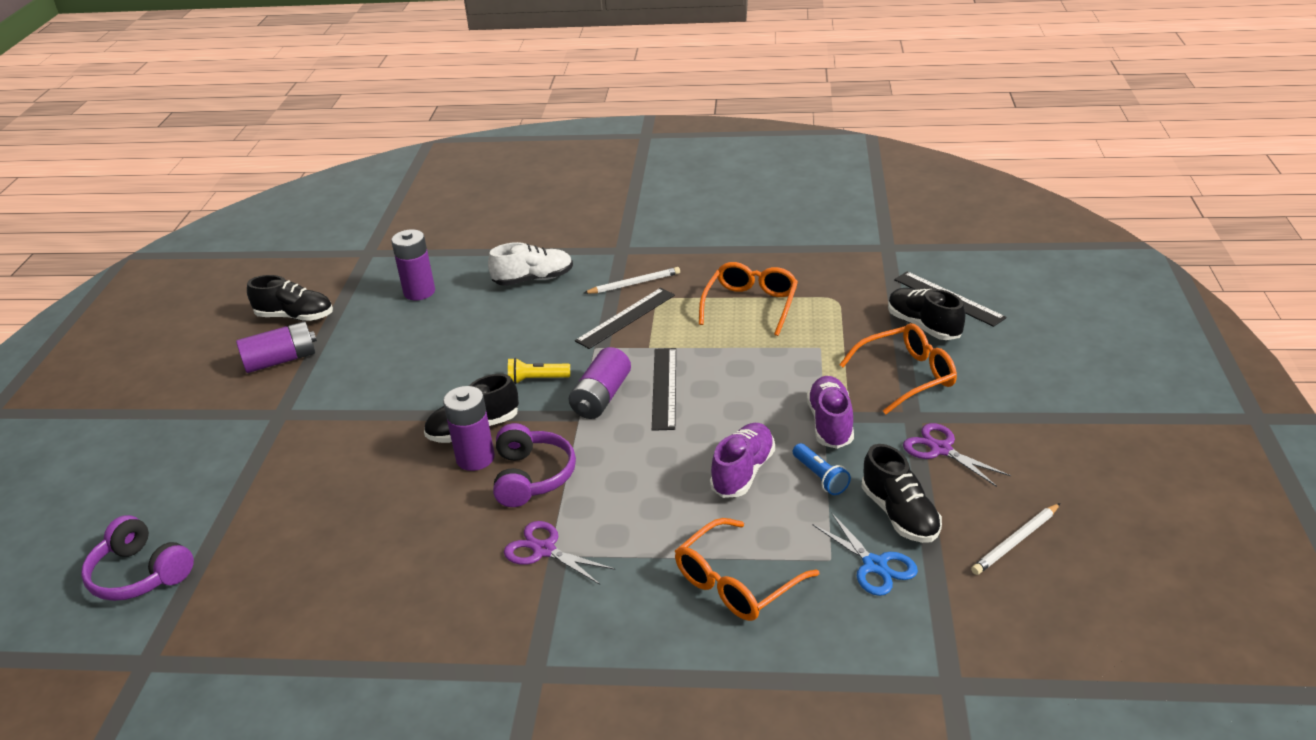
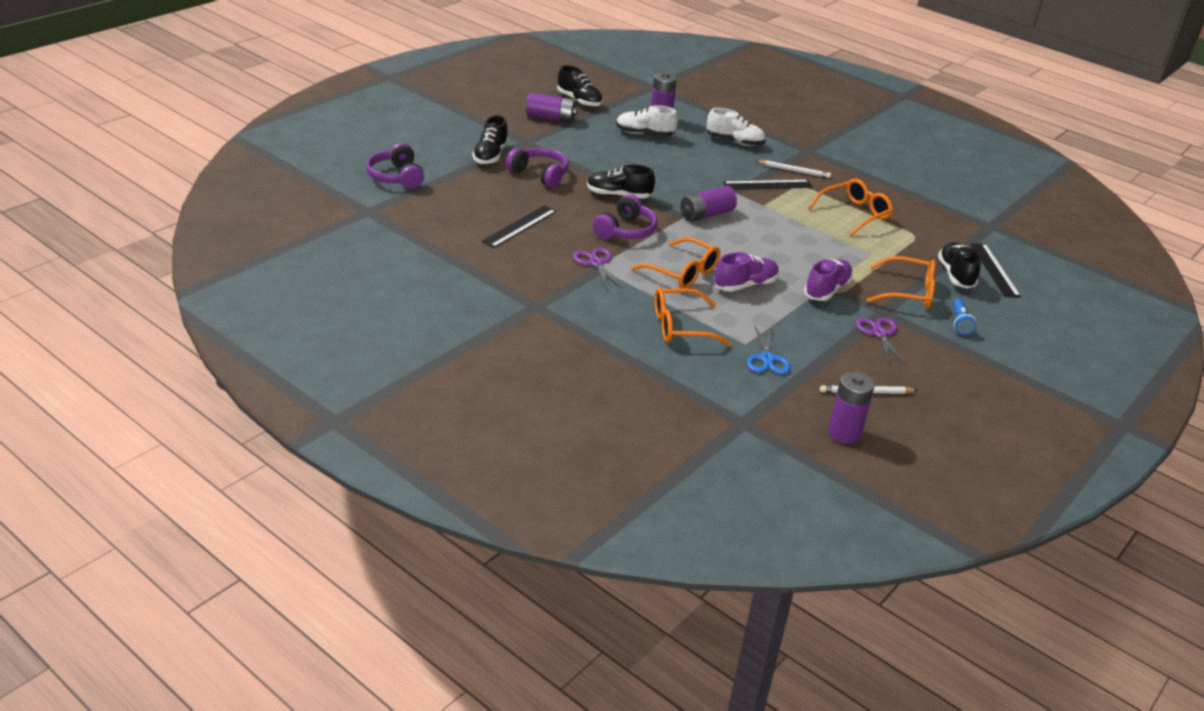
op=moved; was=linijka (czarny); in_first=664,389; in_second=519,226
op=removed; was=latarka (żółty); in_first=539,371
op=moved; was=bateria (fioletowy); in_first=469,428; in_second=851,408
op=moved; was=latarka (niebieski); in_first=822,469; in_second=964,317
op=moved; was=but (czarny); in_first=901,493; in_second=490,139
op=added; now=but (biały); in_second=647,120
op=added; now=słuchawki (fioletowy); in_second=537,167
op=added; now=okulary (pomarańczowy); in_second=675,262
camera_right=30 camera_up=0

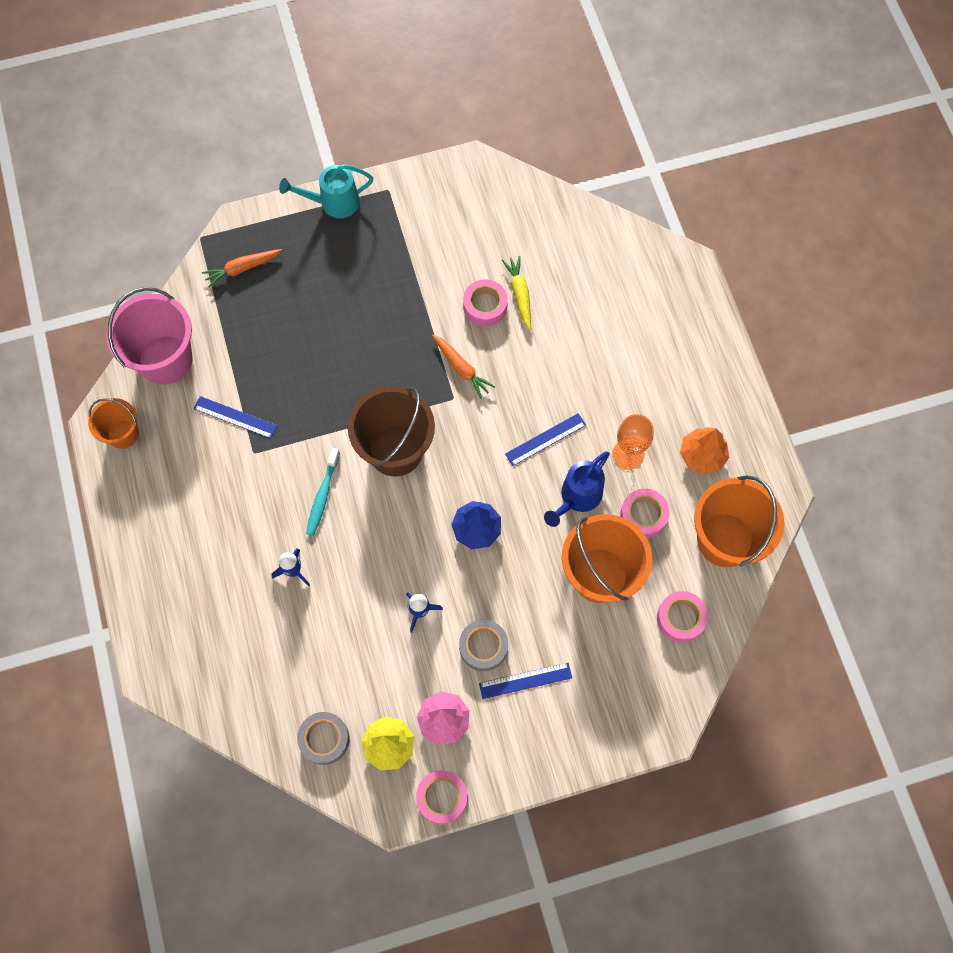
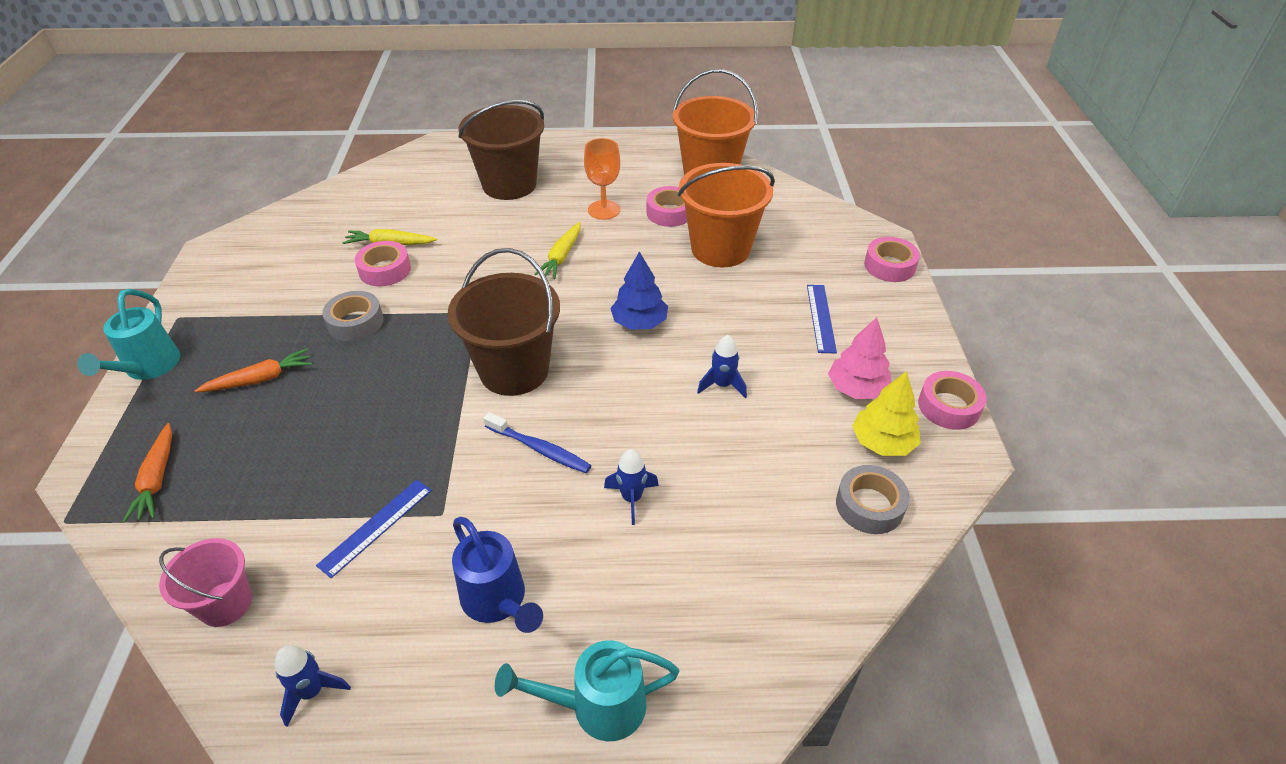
op=resized; was=wiadro (różowy); in_first=149,335; in_second=205,582; ratio=0.57
op=moved; was=marchewka (pomarańczowy); in_first=463,367; in_second=253,370
op=replaced; was=wiadro (pomarańczowy); now=rakieta (niebieski); in_first=113,423; in_second=313,686
op=replaced; was=linijka (niebieski); now=marchewka (żółty); in_first=545,439; in_second=558,250
op=removed; was=drzewko (pomarańczowy); in_first=704,451
op=recoloured; was=szczoteczka do zębów (turkusowy); now=szczoteczka do zębów (niebieski); in_first=323,492; in_second=537,442
op=moved; was=konewka (niebieski); in_first=577,489; in_second=497,575
op=moved; was=taśma klejąca (różowy); in_first=682,617; in_second=892,259
op=moved; was=taśma klejąca (szary); in_first=483,645; in_second=353,316
op=added; now=wiadro (brązowy); in_second=501,150
op=added; now=konewka (turkusowy); in_second=587,690
camera_right=-75 camera_up=-25

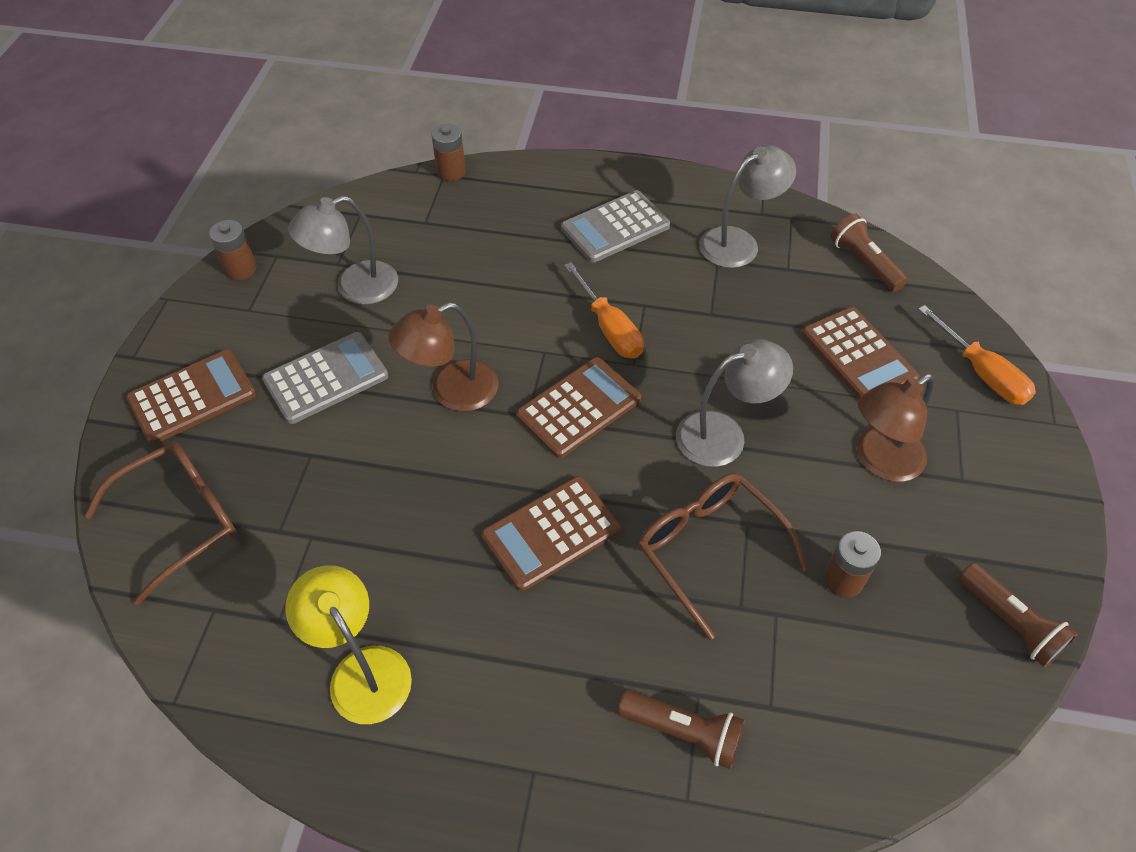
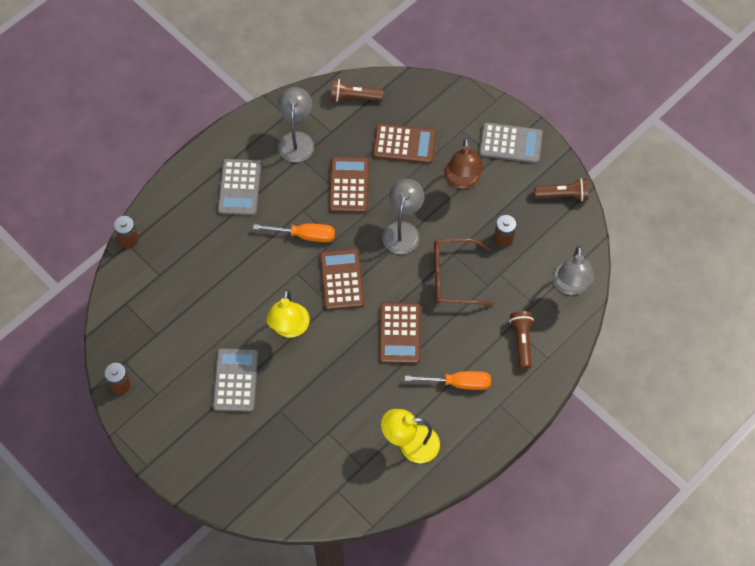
op=moved; was=lampka (szary); in_first=343,250; in_second=573,270
op=recoloured; was=lampka (brązowy); now=lampka (żółty); in_first=443,357; in_second=288,313
op=moved; was=śrubokręt (pomarańczowy); in_first=977,355; in_second=448,380
op=moved; was=kalkulator (brązowy); in_first=191,397; in_second=349,185
op=removed; was=okulary (brązowy); in_first=160,523
op=turned; was=latarka (brązowy); in_first=681,729; in_second=521,340; clockwise=-60
op=added; now=kalkulator (szary); in_second=511,142
camera_right=-55 camera_up=10

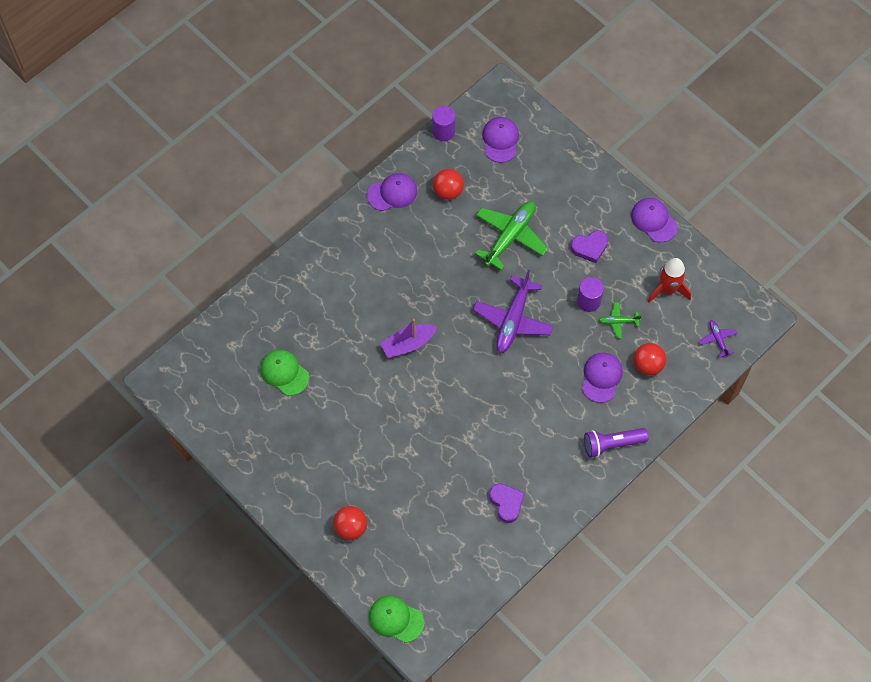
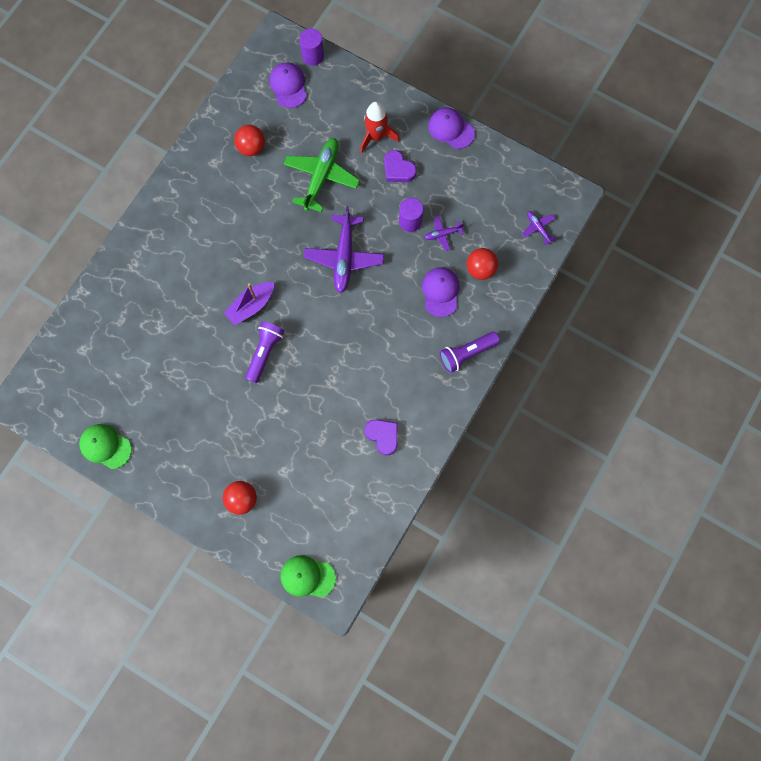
op=moved; was=walec (fioletowy); in_first=443,123; in_second=311,47
op=removed; was=czapka (fioletowy); in_first=392,192
op=turned; was=serce (fioletowy); in_first=589,246; in_second=400,166; clockwise=75
op=moved; was=rakieta (czerwony); in_first=669,280; in_second=379,127
op=recoloured; was=samolot (zielony); now=samolot (fioletowy); in_first=620,320; in_second=444,233
op=moved; was=czapka (zielony); in_first=284,373; in_second=105,446
op=added; now=latarka (fioletowy); in_second=265,352
camera_right=-15 camera_up=10

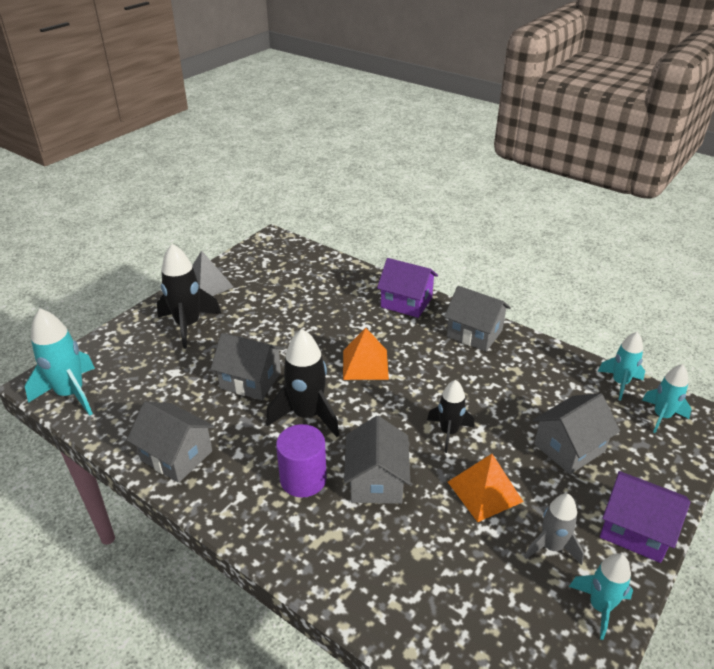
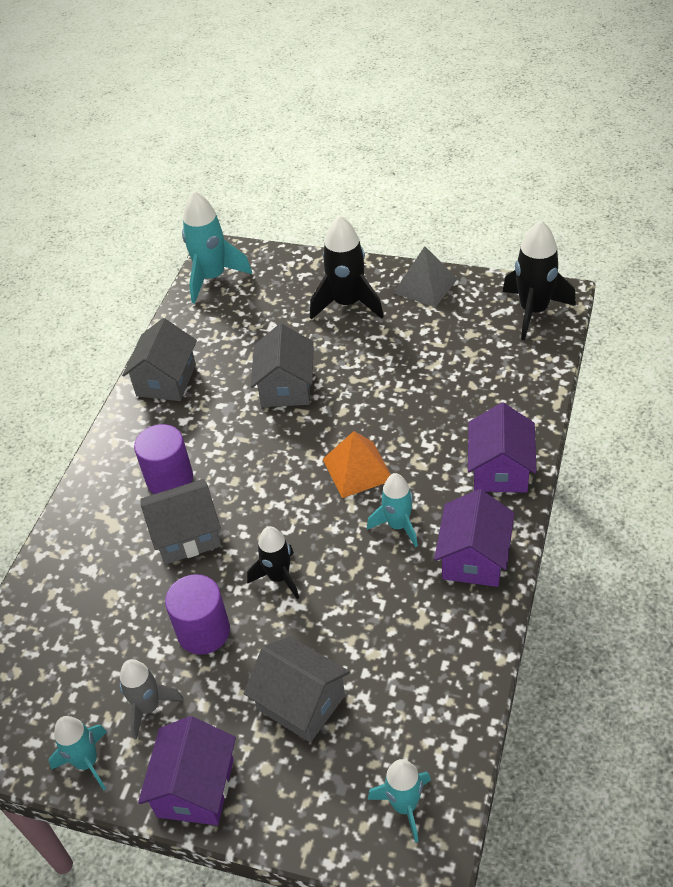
op=recoloured; was=domek (szary); now=domek (fioletowy); in_first=477,318; in_second=474,538
op=moved; was=rakieta (czarny); in_first=302,383; in_second=539,280
op=moved; was=rakieta (turkusowy); in_first=621,366; in_second=392,510
op=replaced; was=piramida (pomarańczowy); now=walec (fioletowy); in_first=485,488; in_second=197,614
camera_right=75 camera_up=10

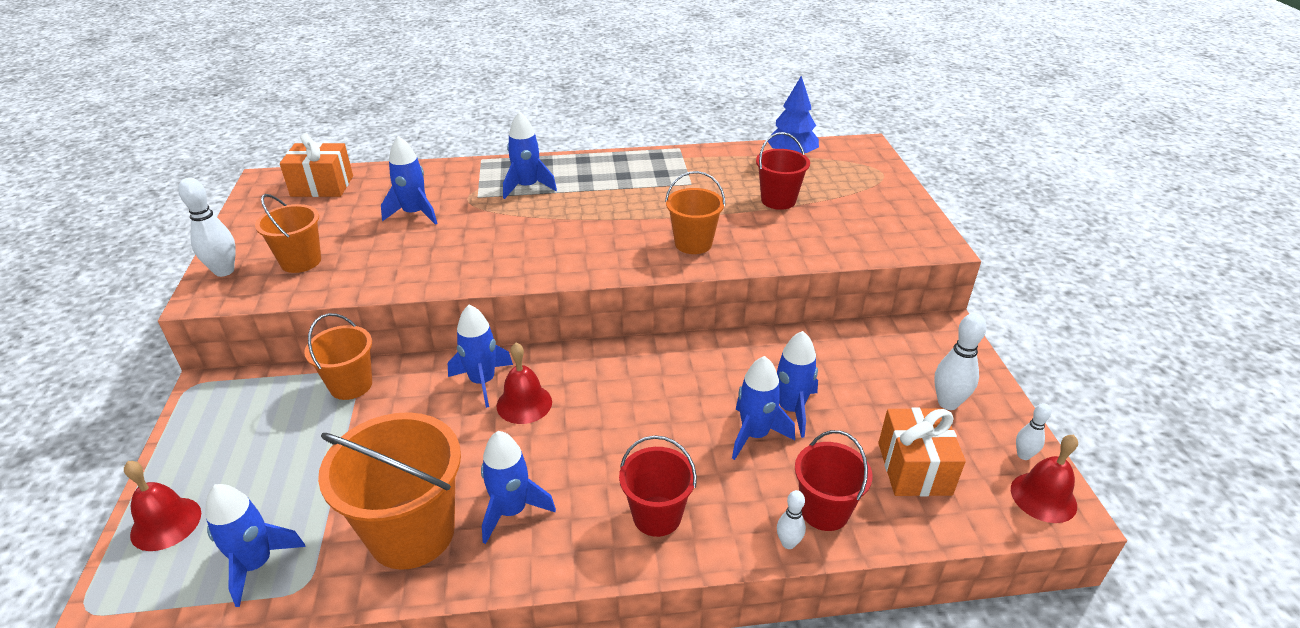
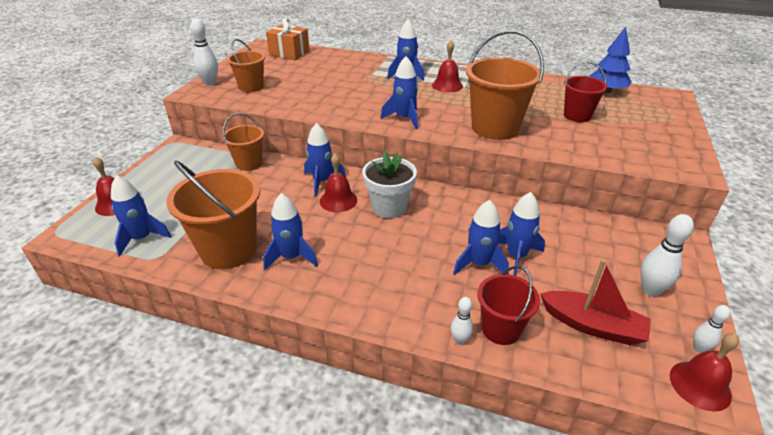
op=moved; was=rakieta (niebieski); in_first=409,180; in_second=399,92
op=resized; was=wiadro (pomarańczowy); in_first=695,212; in_second=505,85; ratio=1.69
op=replaced; was=prezent (pomarańczowy); now=łódka (czerwony); in_first=922,451; in_second=595,302
op=removed; was=wiadro (czerwony); in_first=658,486
op=added; now=dzwonek (czerwony); in_second=447,66
op=added; now=doniczka (biały); in_second=389,184
camera_right=25 camera_up=0

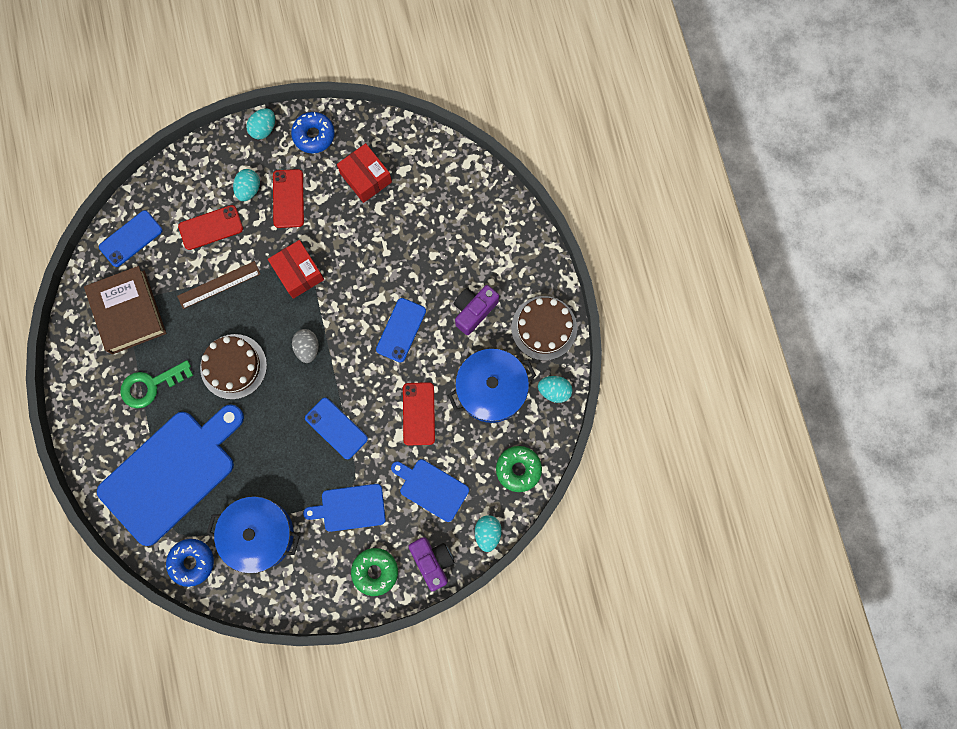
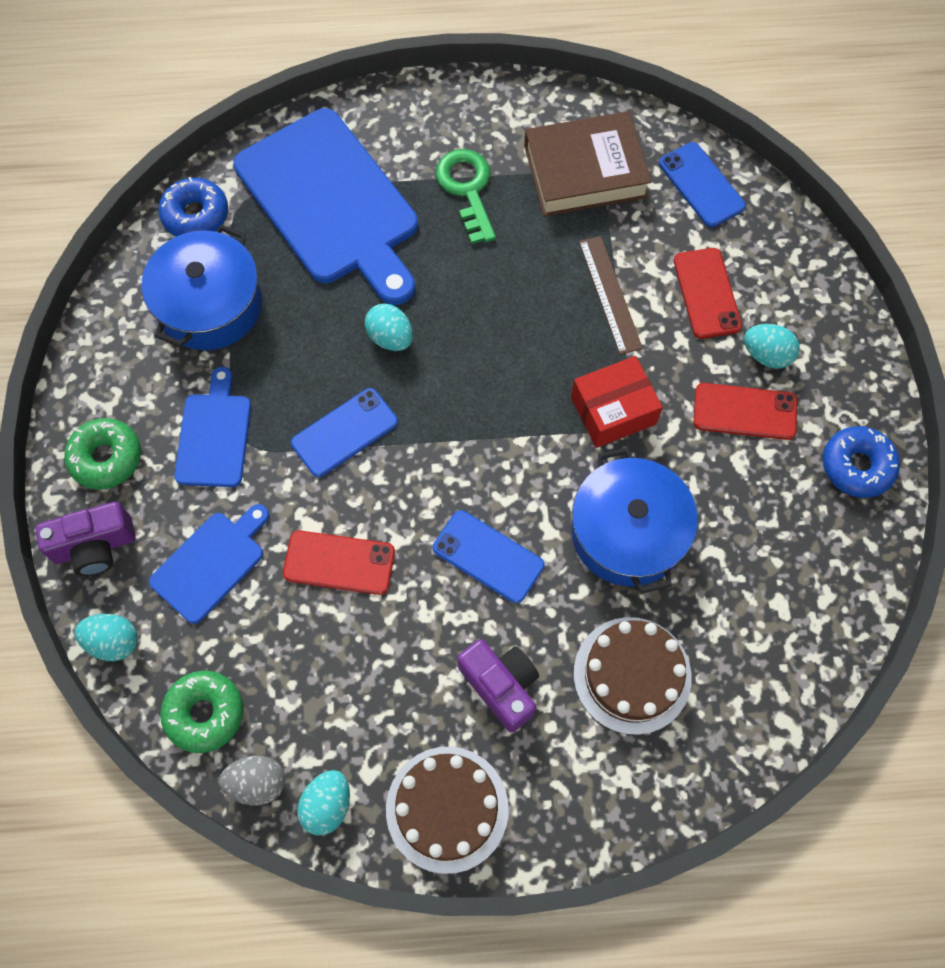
op=moved; was=jajko (turkusowy); in_first=260,123; in_second=389,327
op=removed; was=pudełko (czerwony); in_first=364,173
op=moved; was=jajko (szary); in_first=305,346; in_second=252,781
op=moved; was=tort (brązowy); in_first=233,366; in_second=633,676
op=moved; was=garnek (niebieski); in_first=492,386; in_second=634,520
camera_right=100 camera_up=-10

